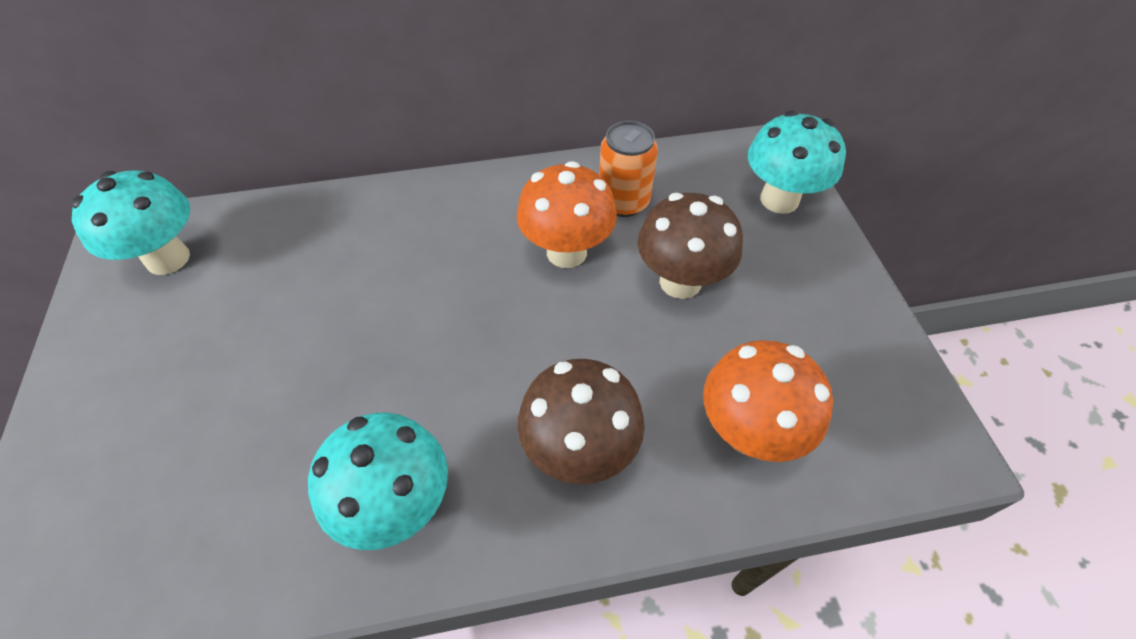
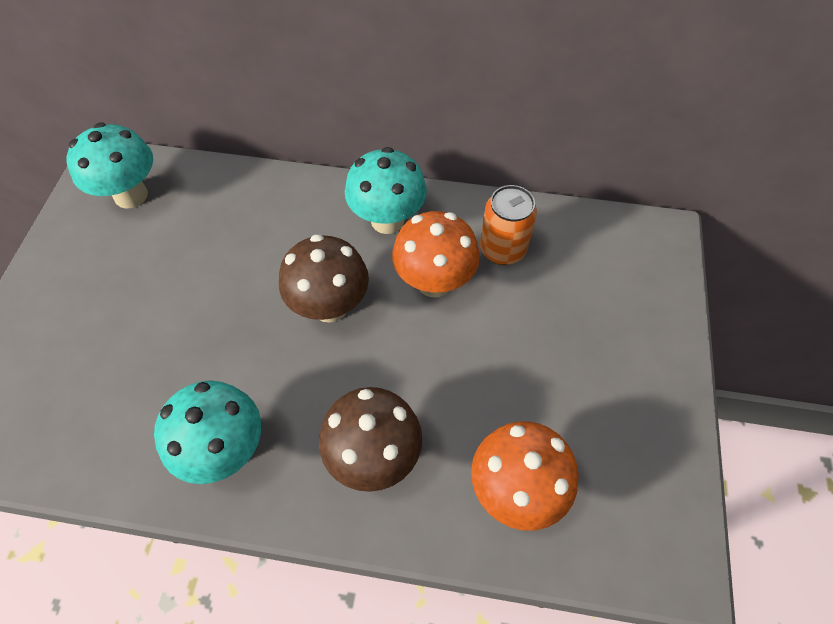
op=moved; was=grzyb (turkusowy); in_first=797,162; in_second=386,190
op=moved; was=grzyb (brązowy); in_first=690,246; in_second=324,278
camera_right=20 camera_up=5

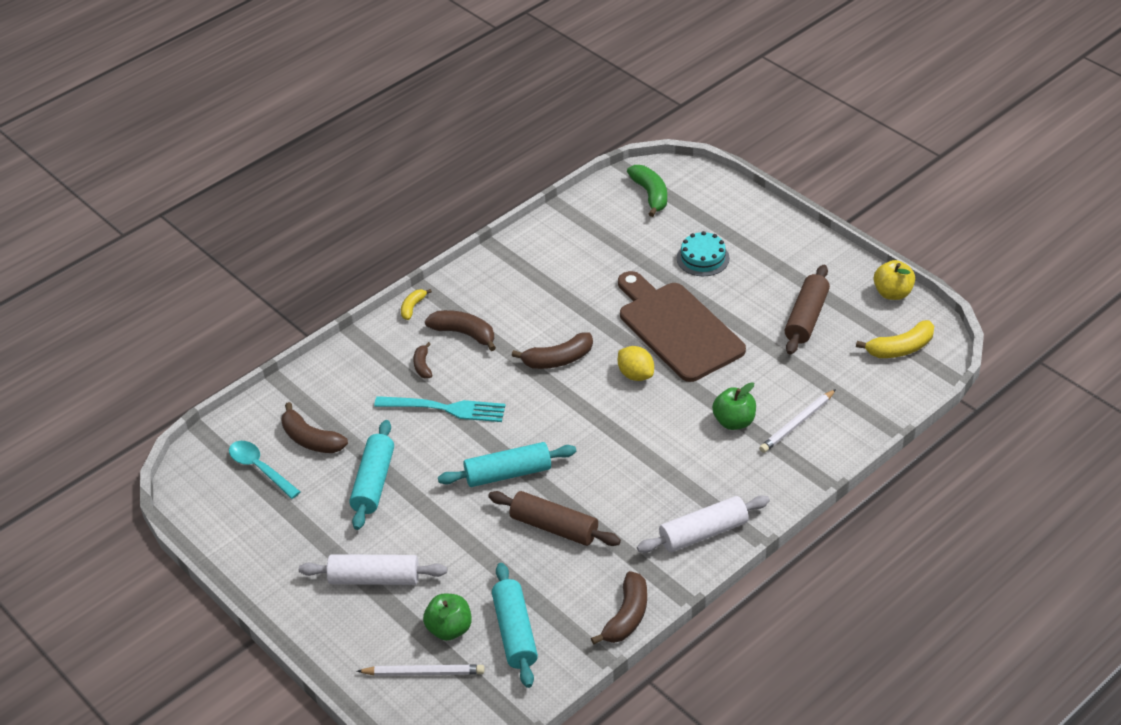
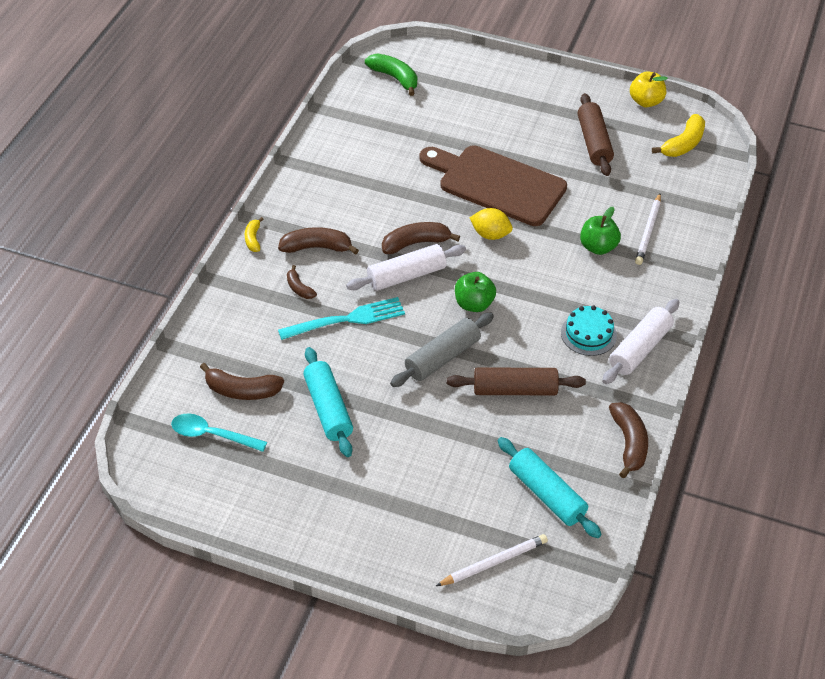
op=moved; was=tort (turkusowy); in_first=703,253; in_second=589,331
op=turned; was=banan (brązowy); in_first=552,350; in_second=421,238; clockwise=-150
op=recoloured; was=wałek do ciasta (turkusowy); now=wałek do ciasta (szary); in_first=507,464; in_second=442,350
op=moved; was=wałek do ciasta (biały); in_first=373,569; in_second=406,267
op=moved; was=jabłko (zielony); in_first=447,617; in_second=475,292
camera_right=-30 camera_up=5

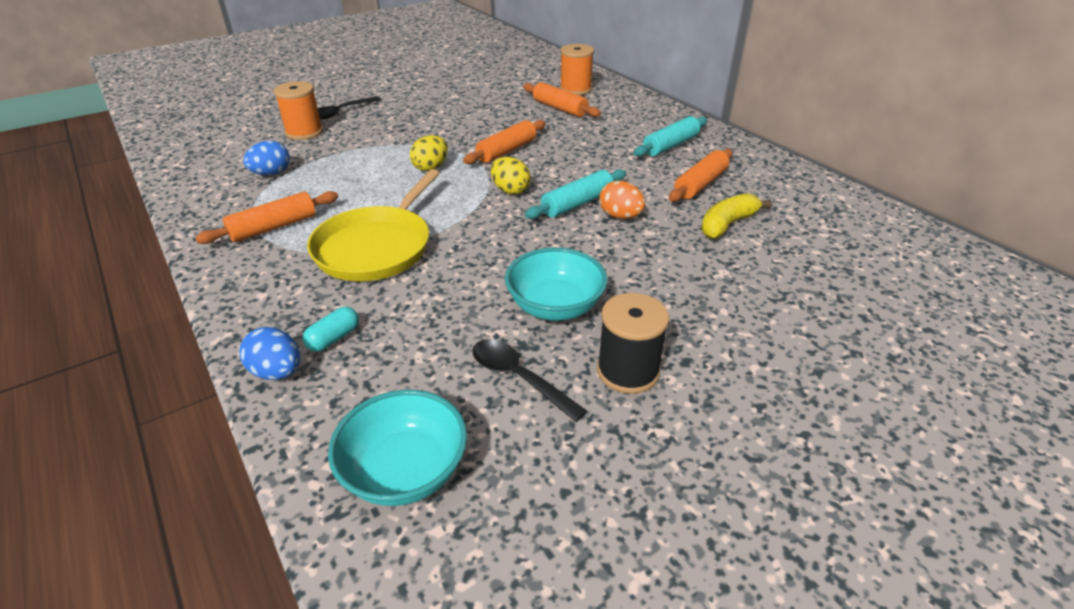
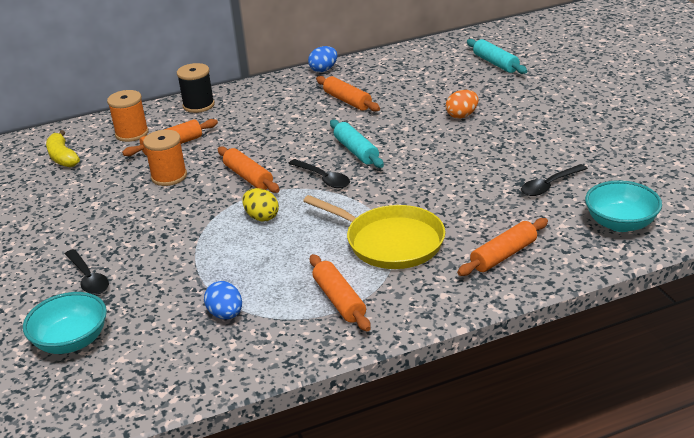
op=moved; was=szpulka (pomarańczowy); in_first=298,110; in_second=165,158
op=moved; was=wałek do ciasta (turkusowy); in_first=670,136; in_second=497,56
op=replaced; was=jajko (żółty); now=łyżka (czarny); in_first=511,176; in_second=319,173
op=moved; was=jajko (pomarańczowy); in_first=622,200; in_second=462,104
op=moved; was=banan (żółty); in_first=736,216; in_second=63,148
op=moved; was=miska (turkusowy); in_first=556,284; in_second=65,323
op=moved; was=szpulka (czarny); in_first=633,343; in_second=196,88
op=replaced; was=kapsułka (turkusowy); now=wałek do ciasta (pomarańczowy); in_first=331,329; in_second=502,247
op=moved; was=jajko (niebieski); in_first=269,353; in_second=322,59
camera_right=-75 camera_up=-5

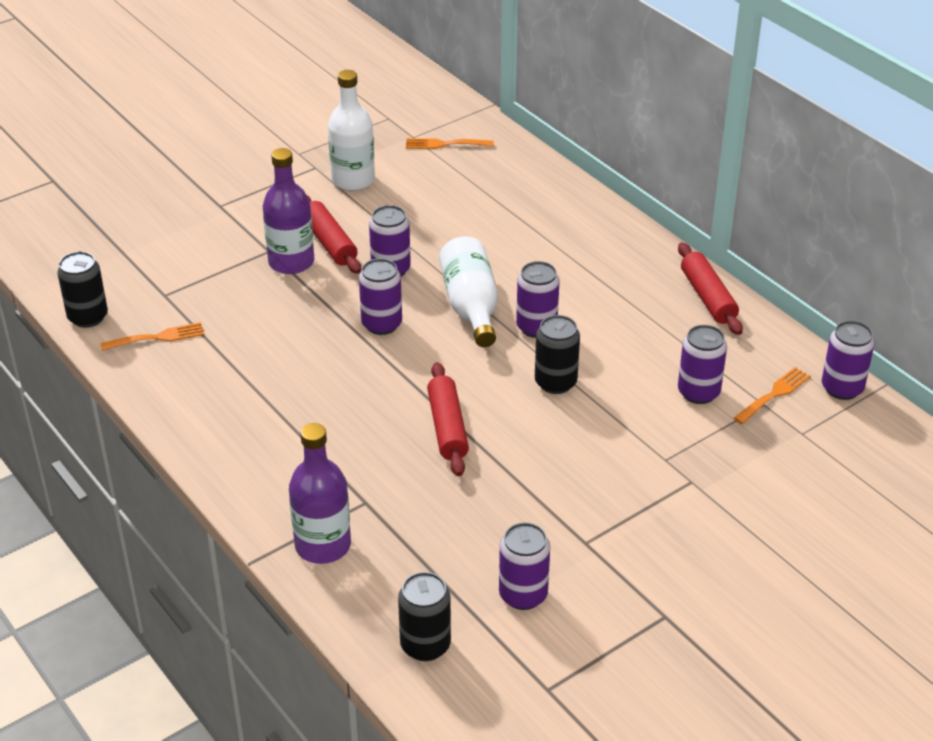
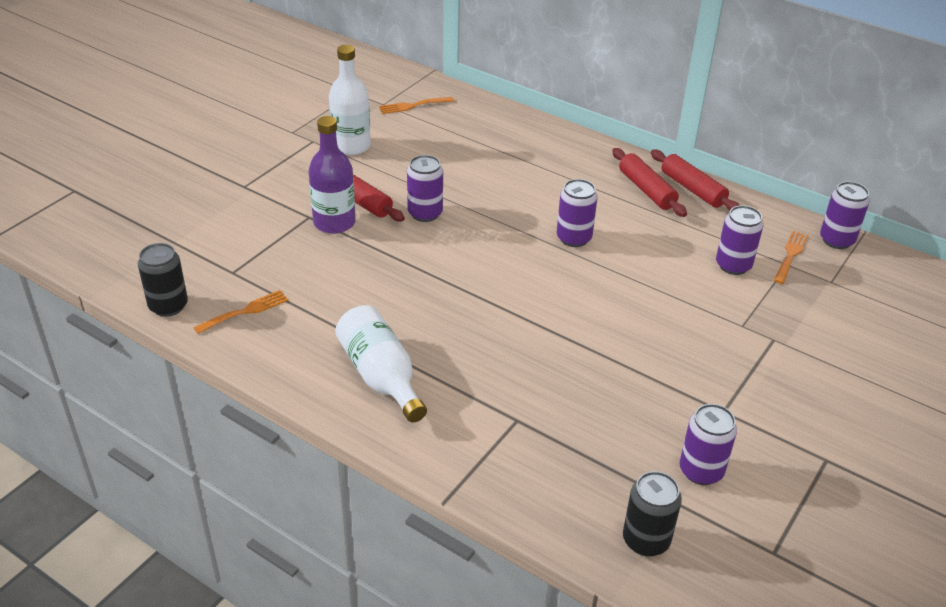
op=moved; was=butelka (biały); in_first=468,291; in_second=381,364
op=removed; was=puszka (fioletowy); in_first=380,296
op=removed; was=puszka (czarny); in_first=557,354
op=moved; was=wałek do ciasta (czerwony); in_first=448,419; in_second=649,182
op=removed; was=butelka (fioletowy); in_first=320,493
camera_right=-20 camera_up=0

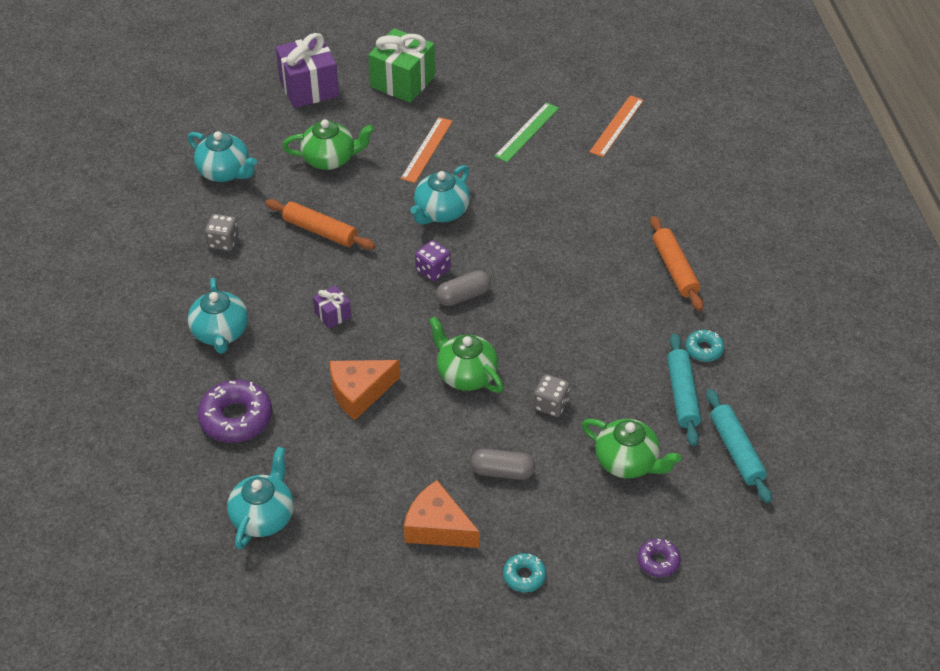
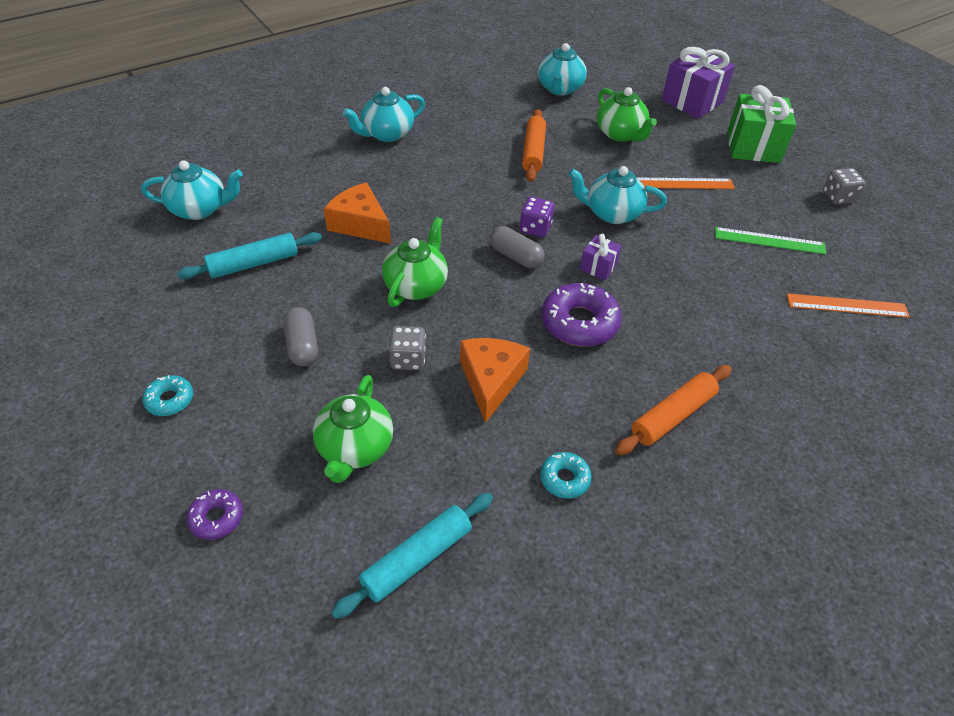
op=moved; was=kostka do gry (szary); in_first=222,232; in_second=844,186
op=moved; was=prezent (fioletowy); in_first=332,307; in_second=601,257
op=moved; was=wałek do ciasta (turkusowy); in_first=684,389; in_second=249,255
op=moved; was=donut (fioletowy); in_first=235,411; in_second=582,315
op=moved; was=ser (pomarańczowy); in_first=441,514; in_second=495,380
camera_right=65 camera_up=0

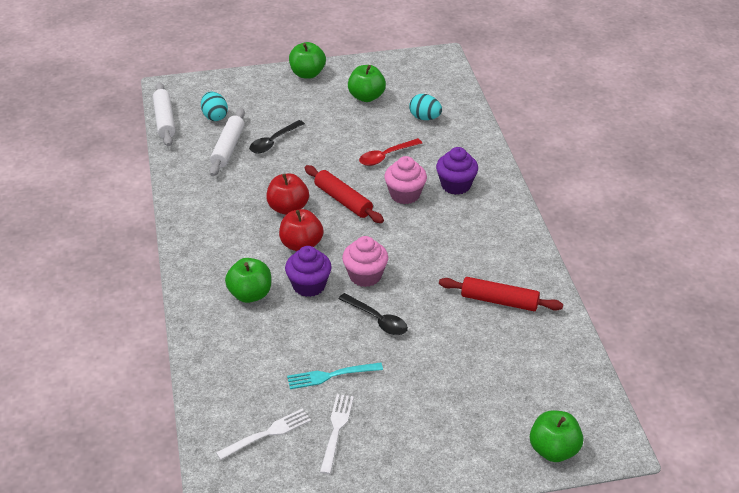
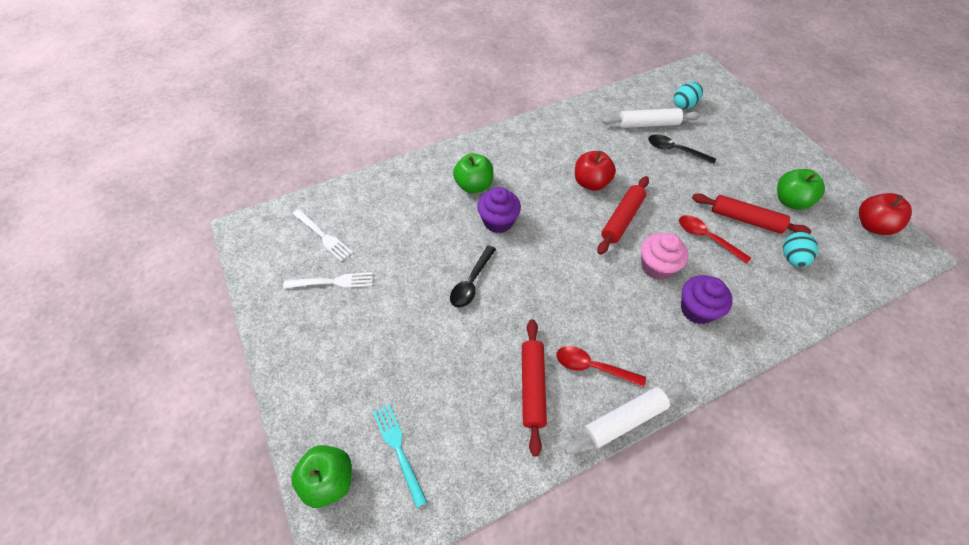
op=removed; was=jabłko (zielony); in_first=307,60
op=moved; was=wałek do ciasta (biały); in_first=164,114; in_second=625,418
op=moved; was=jabłko (czerwony); in_first=301,230; in_second=885,214
op=removed; was=muffinka (różowy); in_first=365,261
op=moved; was=widelec (turkusowy); in_first=335,375; in_second=400,456
op=added; now=wałek do ciasta (czerwony); in_second=751,213
op=added; now=łyżka (czerwony); in_second=601,366
camera_right=75 camera_up=15

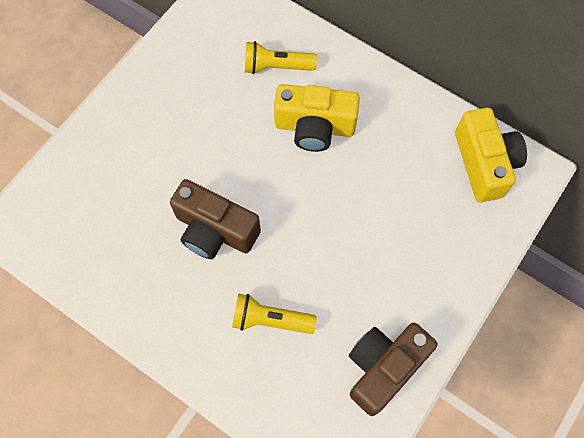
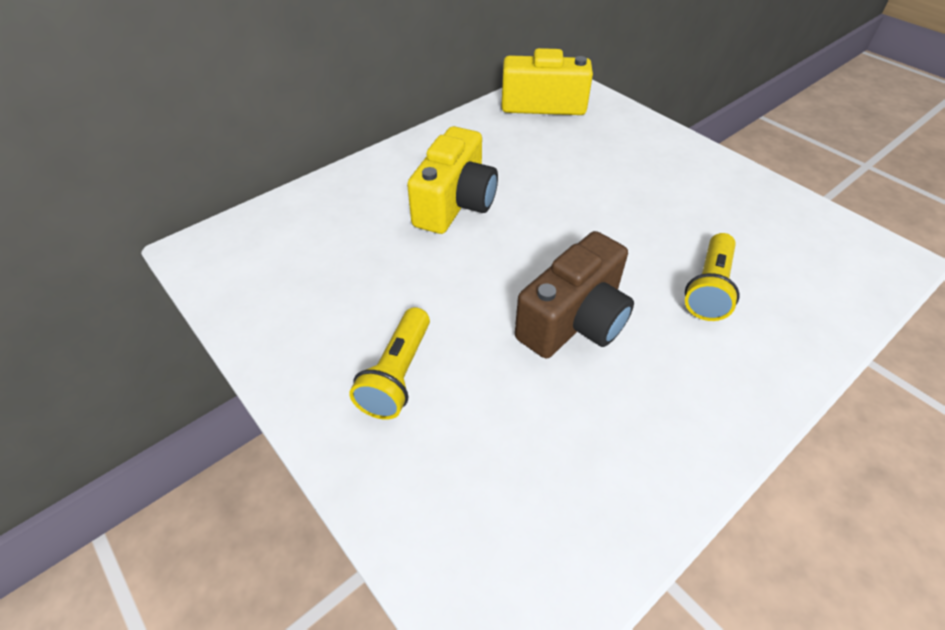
op=moved; was=latarka (żółty); in_first=281,57; in_second=389,363
op=removed; was=aparat fotograficzny (brązowy); in_first=393,369
camera_right=-75 camera_up=-20

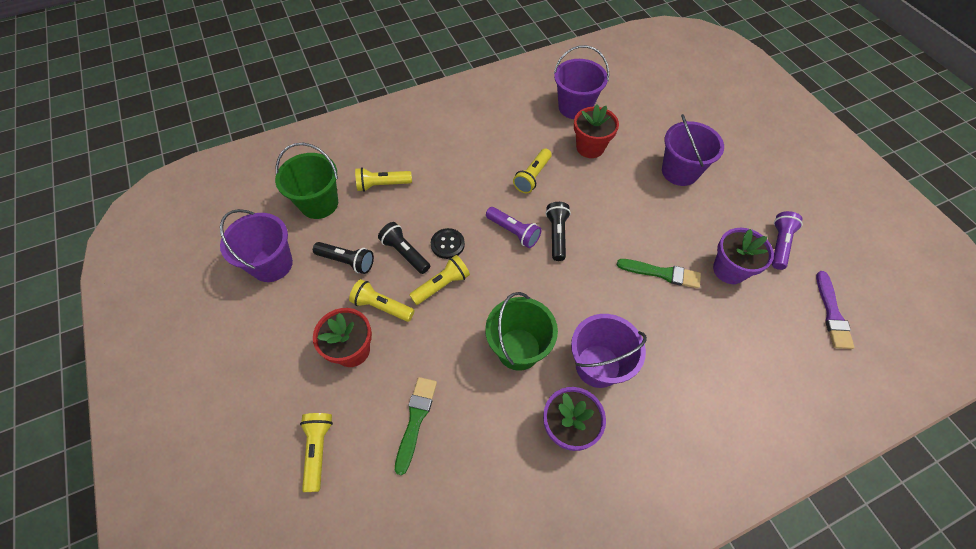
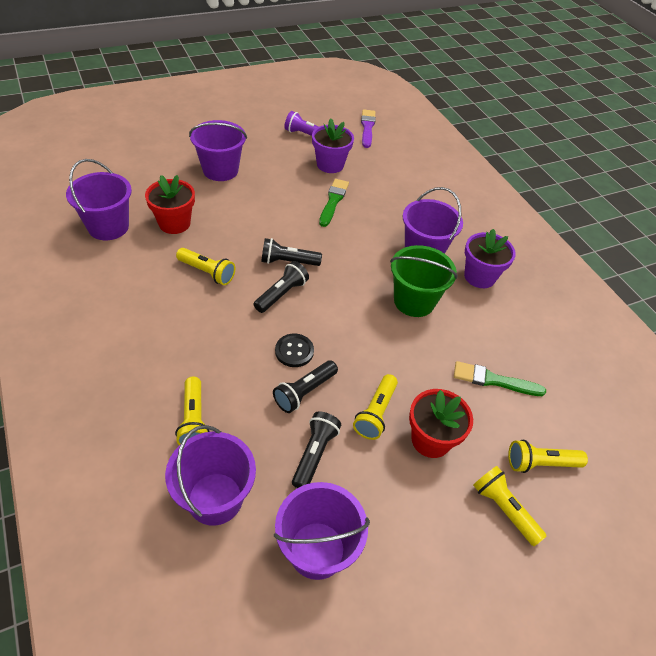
op=recoloured; was=wiadro (zielony); now=wiadro (fioletowy); in_first=306,181; in_second=210,475
op=recoloured; was=latarka (fioletowy); now=latarka (czarny); in_first=514,227; in_second=281,287
op=moved; was=latarka (żółty); in_first=439,280; in_second=509,506
op=turned; was=pędzel (fioletowy); in_first=835,310; in_second=368,128; clockwise=-90
camera_right=-95 camera_up=-10

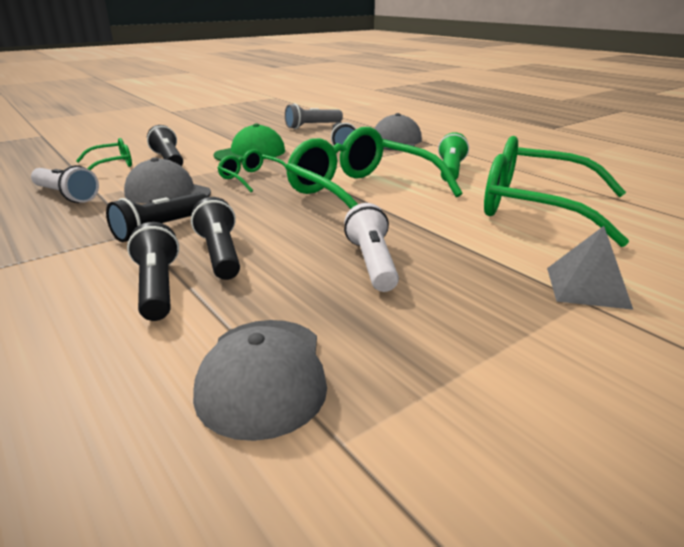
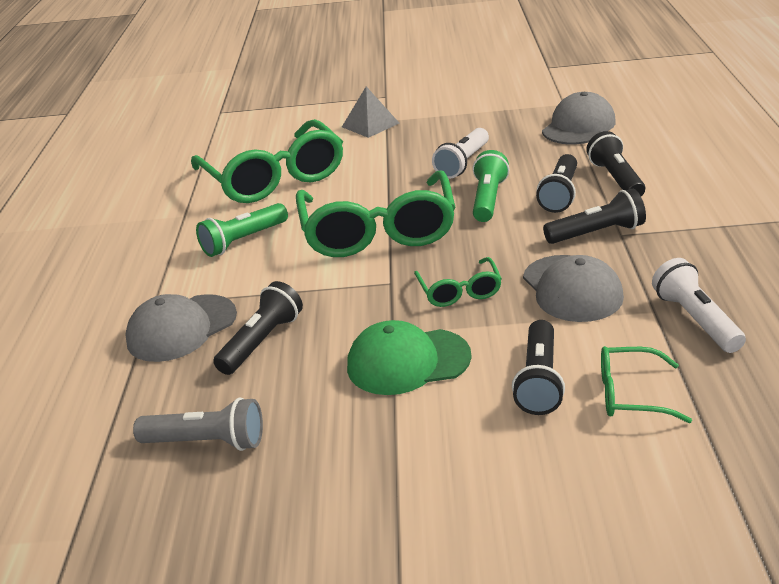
op=turned; was=latarka (czarny); in_first=153,271; in_second=615,163; clockwise=150
op=added; now=latarka (zielony); in_second=491,186
camera_right=-140 camera_up=5

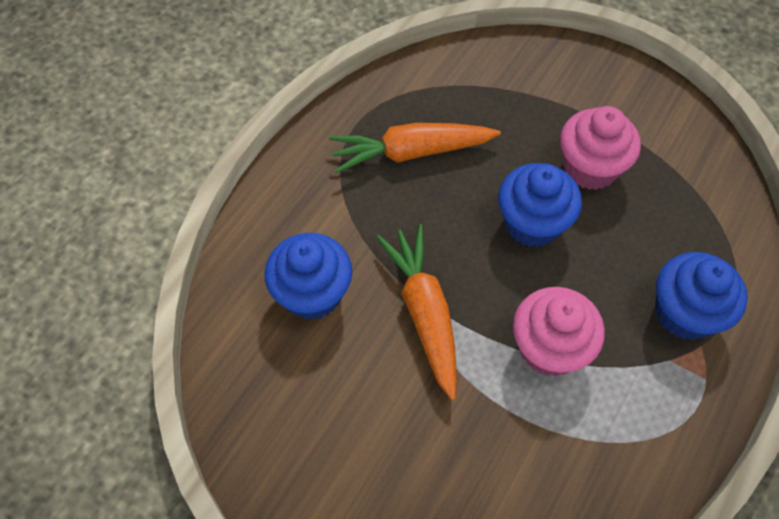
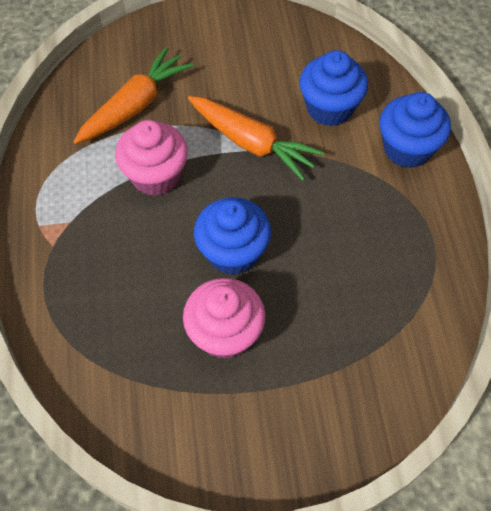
op=moved; was=marchewka (pomarańczowy); in_first=415,148; in_second=133,95
op=moved; was=muffinka (niebieski); in_first=701,296; in_second=415,130
camera_right=140 camera_up=0

